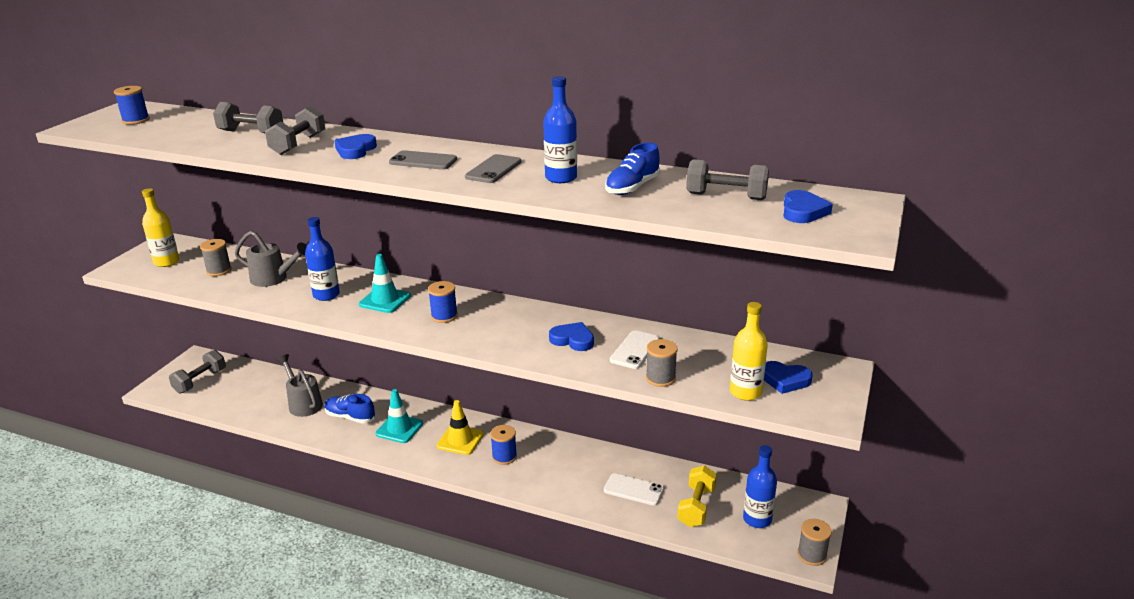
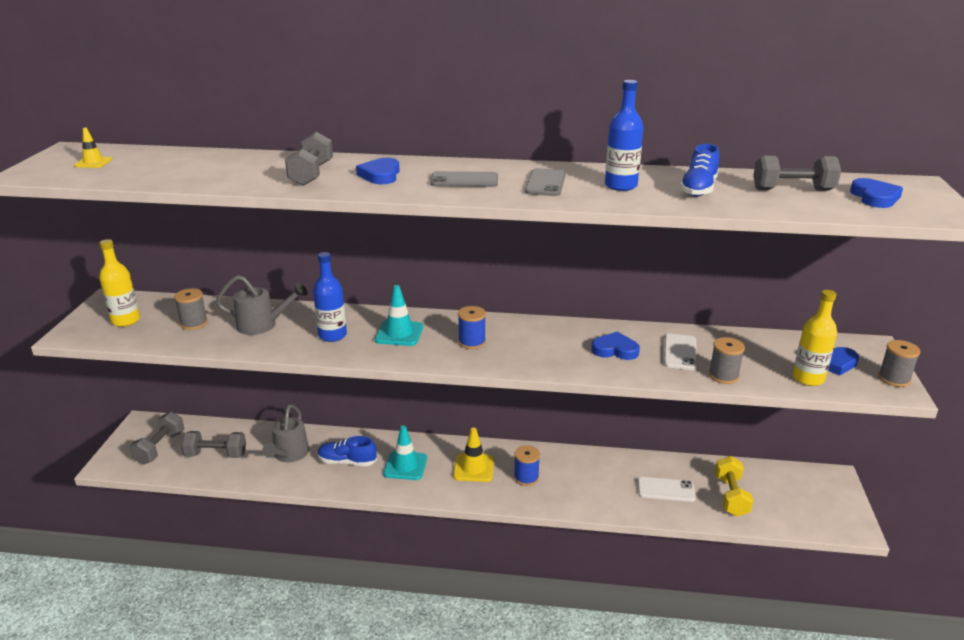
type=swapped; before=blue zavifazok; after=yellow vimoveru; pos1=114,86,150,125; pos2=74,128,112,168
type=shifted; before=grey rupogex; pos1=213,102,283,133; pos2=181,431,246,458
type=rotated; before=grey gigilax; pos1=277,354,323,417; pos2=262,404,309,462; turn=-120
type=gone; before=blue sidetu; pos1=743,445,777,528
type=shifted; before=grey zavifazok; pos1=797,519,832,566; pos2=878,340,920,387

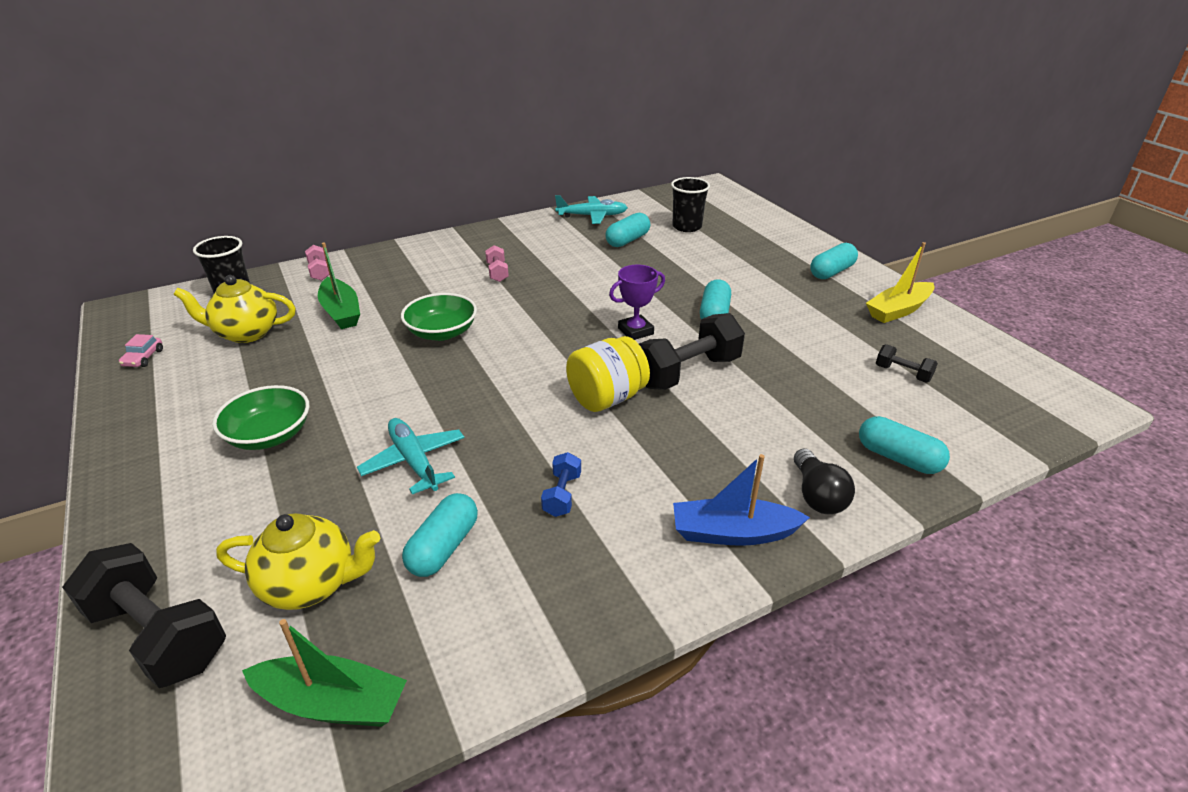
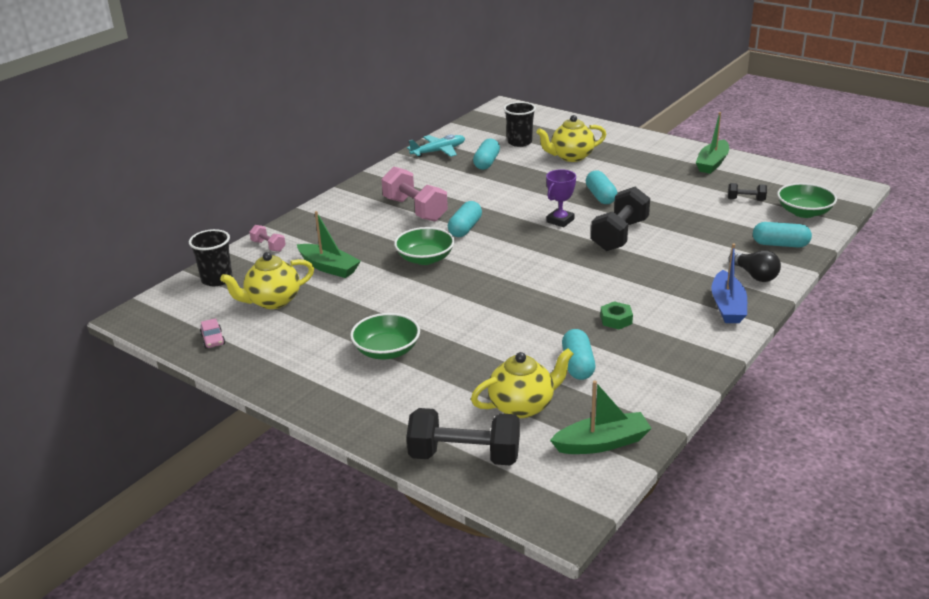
type=gone; before=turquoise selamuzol; pos1=357,418,464,494
type=scaled; before=pink rupogex; pos1=485,245,509,282; pos2=381,167,448,222; scale=2.03
type=swapped; before=blue rupogex; after=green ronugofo; pos1=541,452,581,517; pos2=600,301,633,329
type=gone; before=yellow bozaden; pos1=566,336,650,412
type=rotated; before=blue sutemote; pos1=673,454,810,546; pos2=712,243,747,323; turn=-60
type=shifted; before=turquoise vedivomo; pos1=810,243,858,279; pos2=448,201,482,237
type=repainted; before=yellow sutemote; after=green sutemote; pos1=866,242,934,323; pos2=696,112,729,174
type=new; after=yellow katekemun; pos2=536,115,606,162
type=new; after=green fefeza; pos2=777,183,837,218

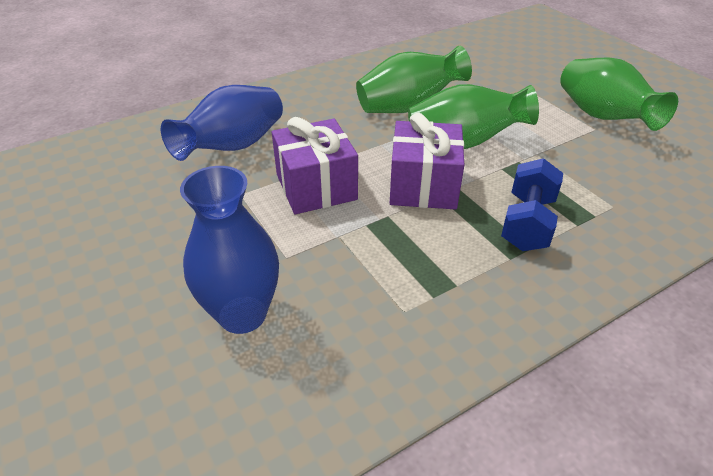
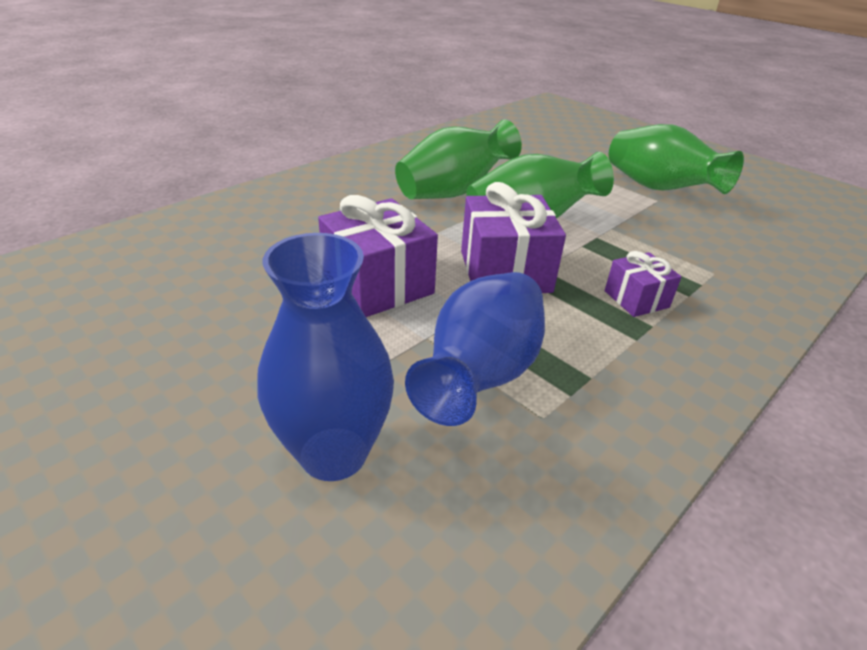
type=shifted; before=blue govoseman; pos1=161,85,283,161; pos2=405,272,545,426
type=swapped; before=blue rupogex; after=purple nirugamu; pos1=501,158,563,251; pos2=605,251,682,317

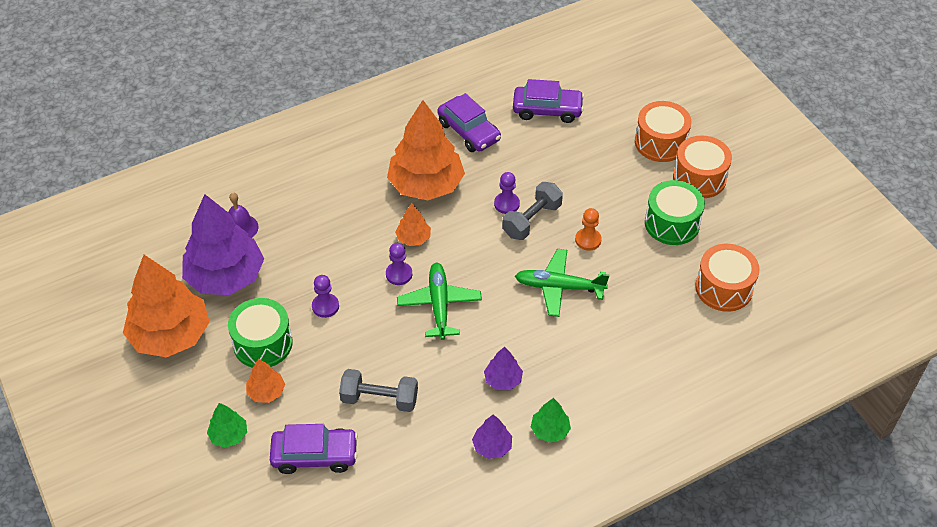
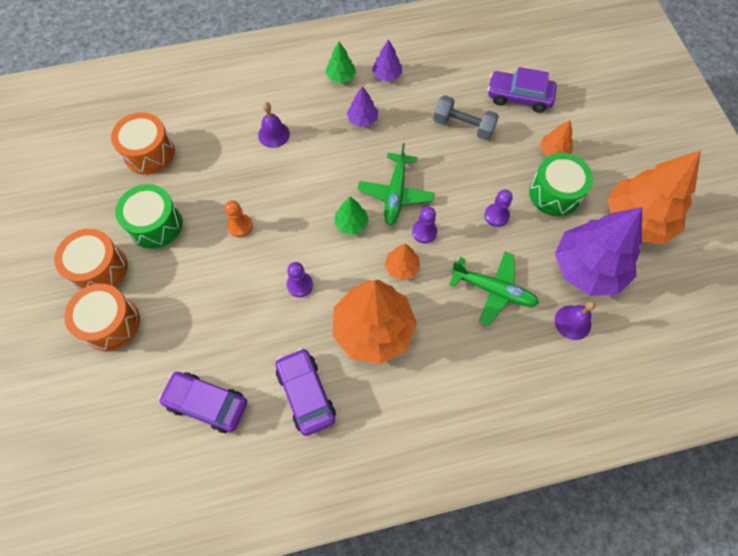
type=shifted; before=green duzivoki; pos1=207,403,247,448; pos2=334,197,369,235
type=gone; before=grey rupogex; pos1=502,182,563,240
type=shifted; before=green selamuzol; pos1=515,249,609,317; pos2=449,252,539,326
type=new; after=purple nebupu; pos2=258,102,290,148

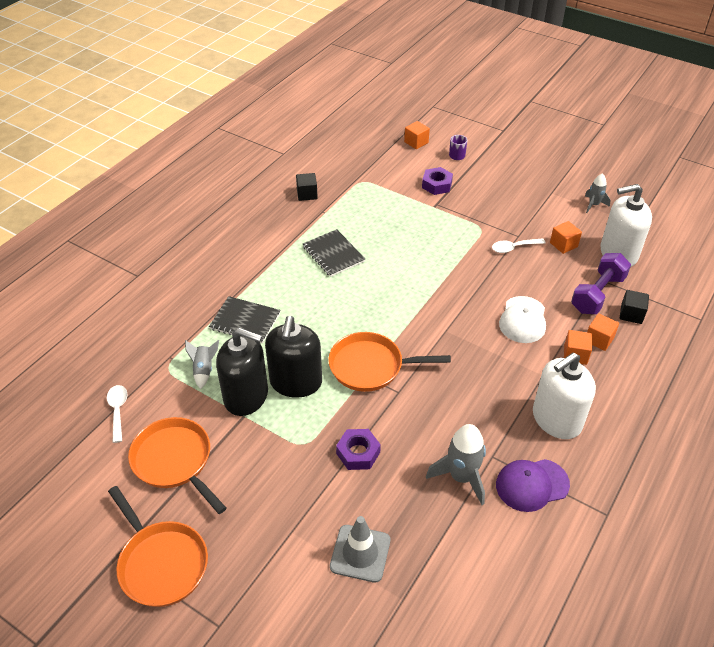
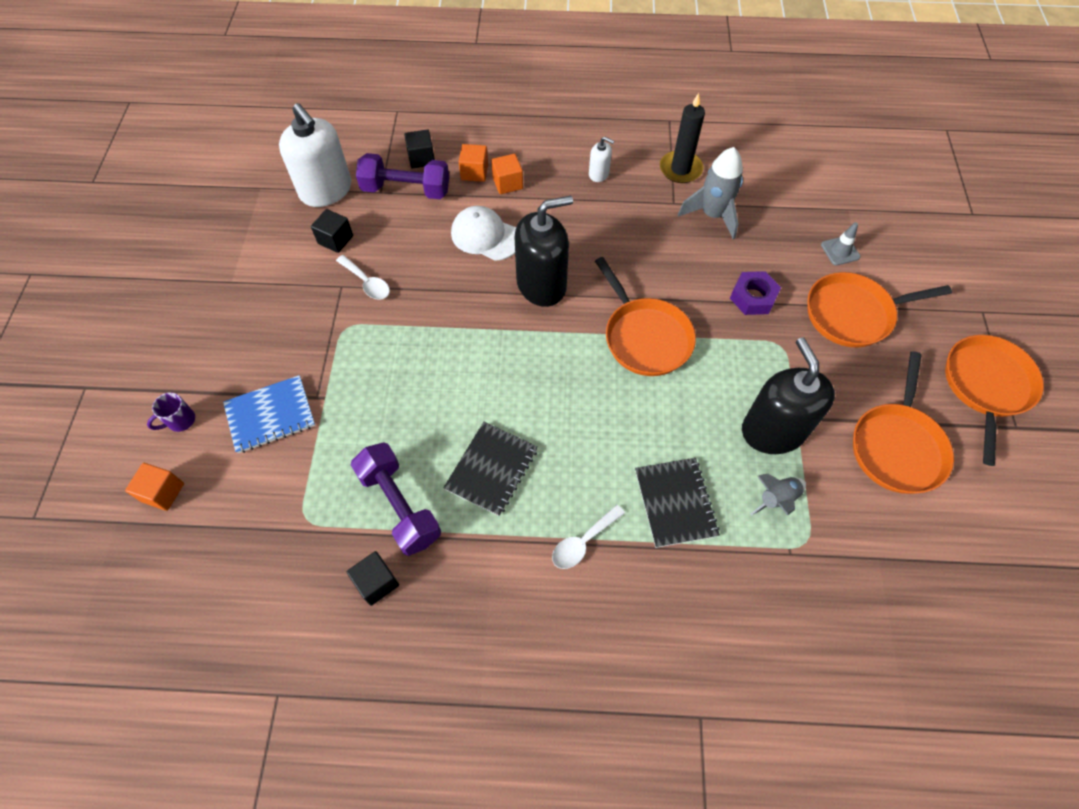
type=shifted; before=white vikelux; pos1=107,385,128,443; pos2=552,505,625,569
type=shifted; before=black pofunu; pos1=265,316,322,398; pos2=515,196,573,307
type=scaled; before=grey vimoveru; pos1=330,516,390,583; pos2=821,222,861,265; scale=0.62
type=swapped; before=purple ronugofo; after=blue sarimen; pos1=422,167,453,195; pos2=223,375,315,453
type=swapped; before=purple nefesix; after=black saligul; pos1=496,459,570,512; pos2=660,93,705,183
type=rotated; before=white nefesix; pos1=499,296,546,343; pos2=451,206,516,261; turn=-135
type=scaled; before=white pofunu; pos1=533,352,596,439; pos2=589,136,614,182; scale=0.46
type=repainted; before=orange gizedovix; after=black gizedovix; pos1=550,221,582,254; pos2=311,209,353,253
type=gone; before=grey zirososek; pos1=585,173,611,213
type=new; after=purple rupogex; pos2=351,442,441,556
type=new; after=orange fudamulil; pos2=807,272,952,348

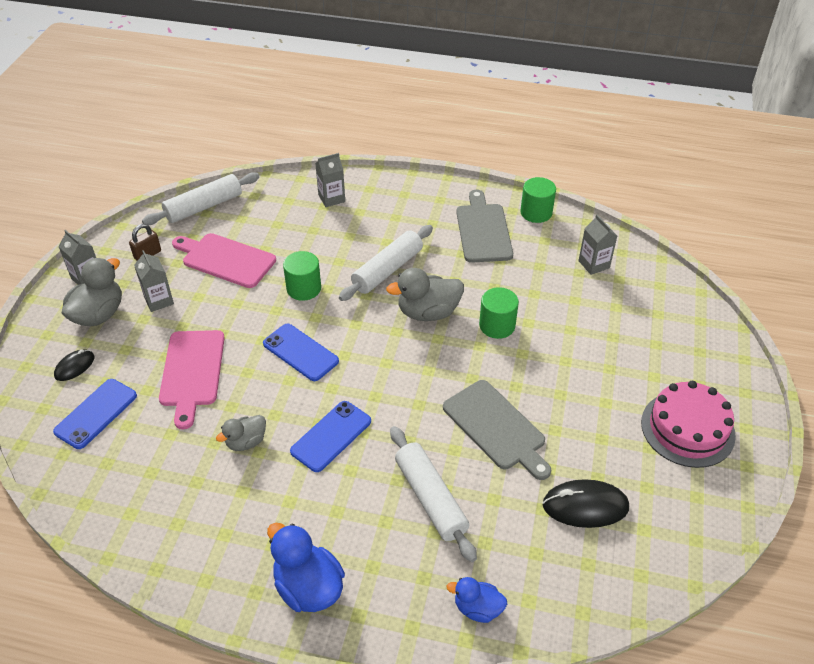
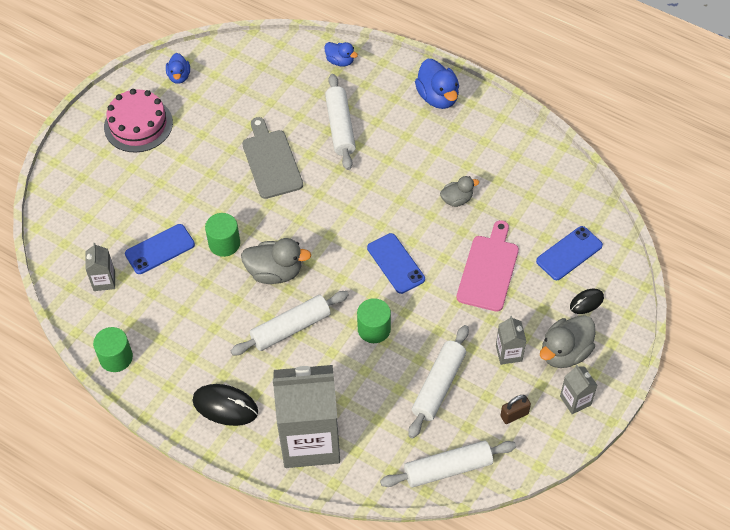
type=swapped; before=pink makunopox; after=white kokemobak; pos1=172,233,276,288; pos2=408,325,469,438
type=shifted; before=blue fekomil; pos1=290,401,371,472; pos2=125,224,195,274
type=scaled; before=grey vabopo; pos1=315,153,345,207; pos2=273,365,340,468; scale=2.37
type=gone; before=grey makunopox; pos1=456,190,513,263
type=shifted; before=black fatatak; pos1=543,479,629,528; pos2=192,384,258,426
type=new; after=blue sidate; pos2=166,53,190,84

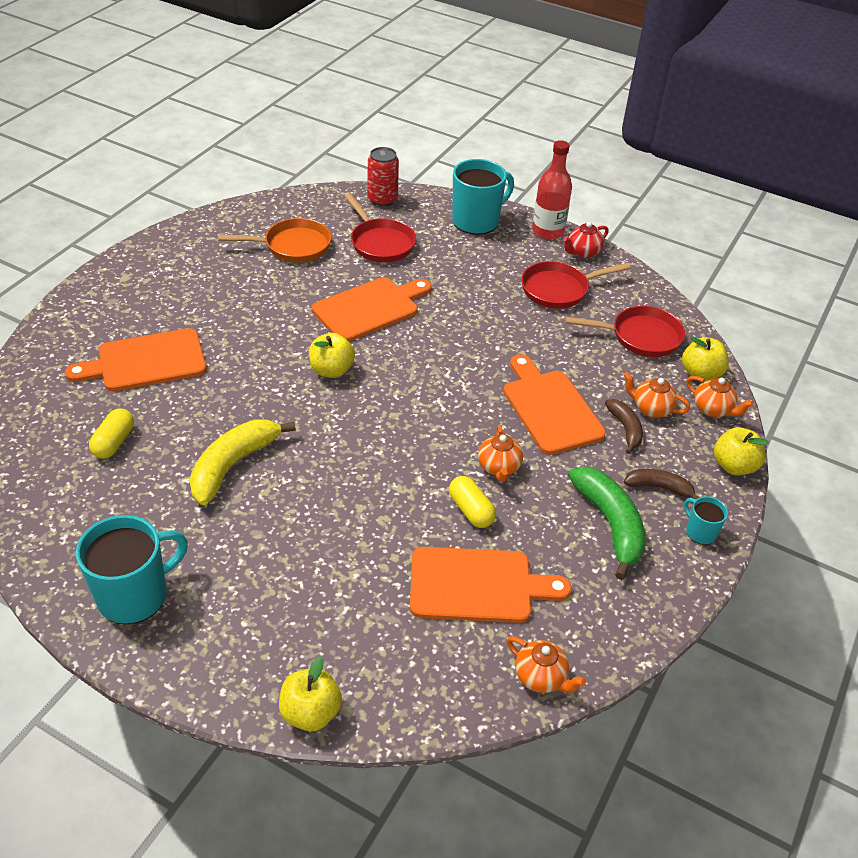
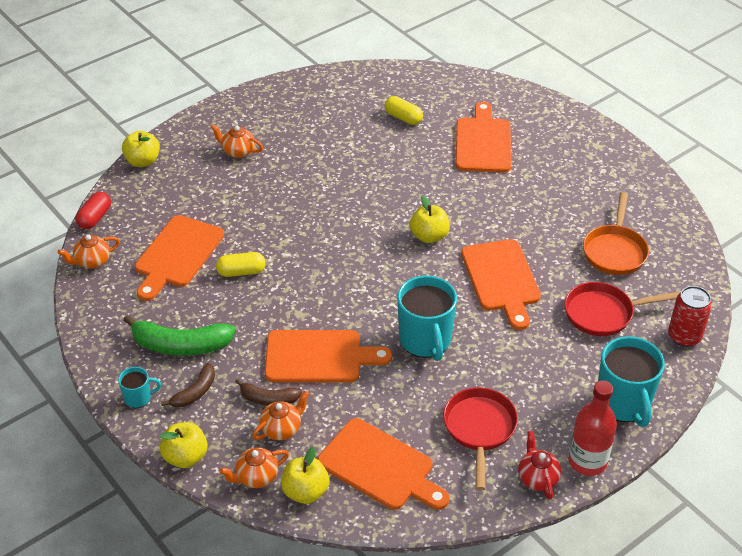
type=shifted; before=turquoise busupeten; pos1=76,515,188,624; pos2=397,275,457,361
type=gone; before=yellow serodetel; pos1=189,419,296,506
type=shifted; before=orange katekemun; pos1=478,425,523,482; pos2=211,124,263,158
type=swapped; before=red fudamulil; after=orange makunopox; pos1=565,306,685,357; pos2=317,418,449,510
type=new; after=red vedivomo; pos2=76,192,111,229

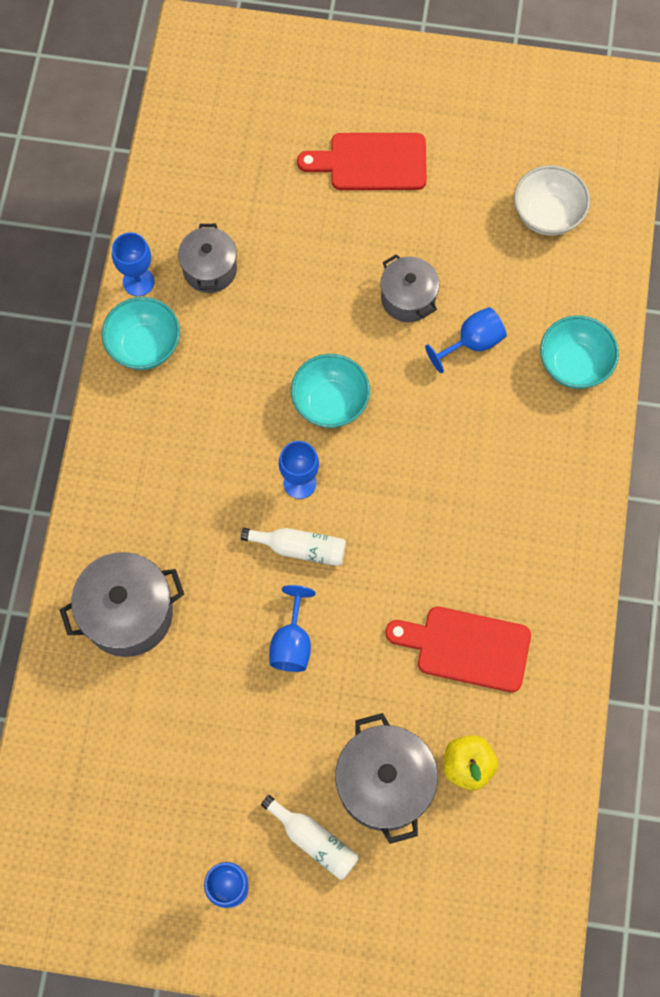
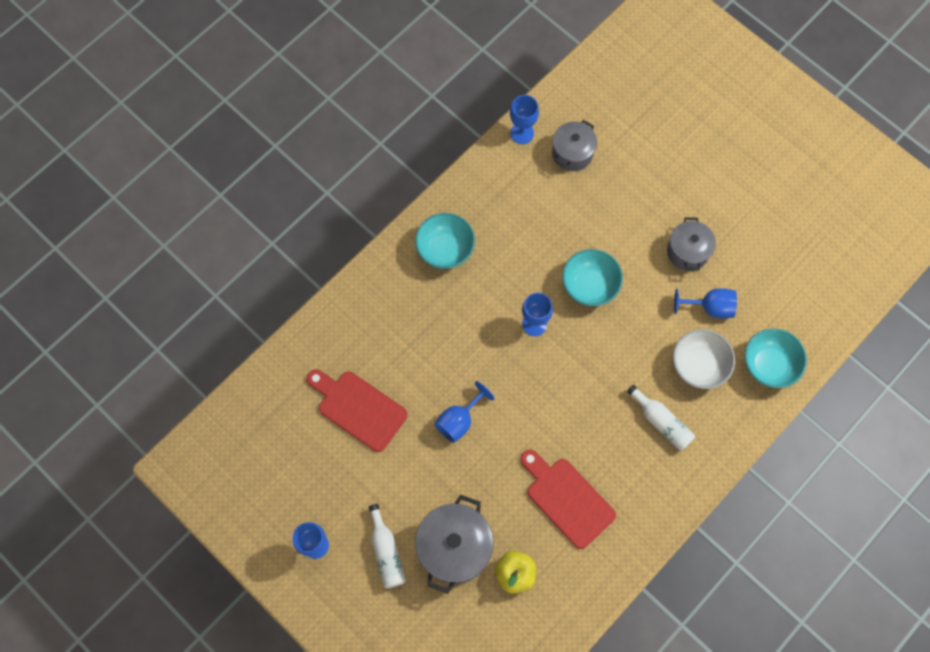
type=gone; before=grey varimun; pos1=60,552,184,657
type=shifted; before=turquoise fefeza; pos1=102,297,180,370; pos2=415,213,475,269
type=shifted; before=white sidetu; pos1=241,528,346,566; pos2=627,385,695,451
type=shifted; before=red makunopox; pos1=297,133,427,190; pos2=307,369,408,452
type=shifted; before=white fefeza; pos1=514,165,590,236; pos2=673,329,735,389

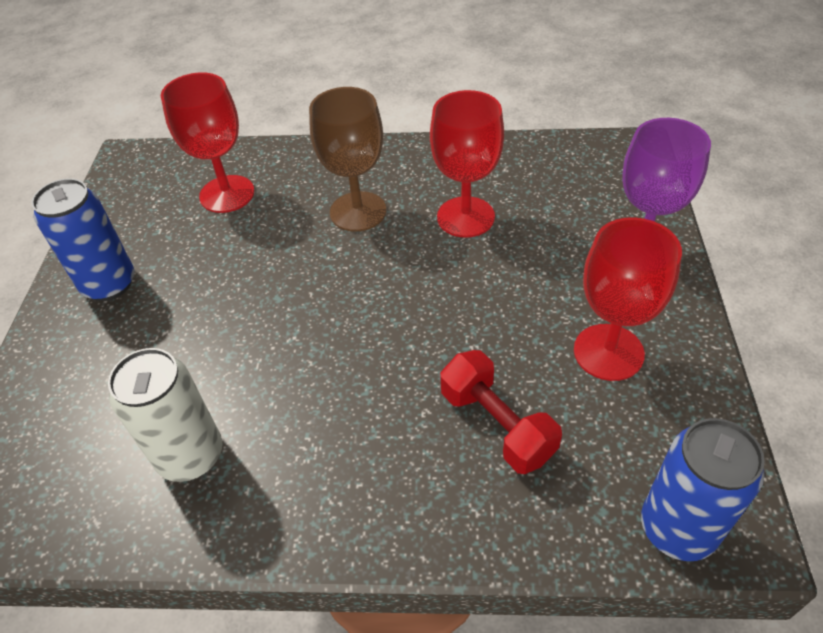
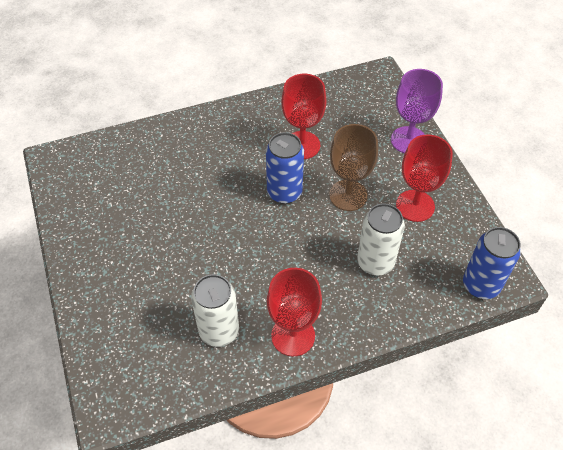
type=shifted; before=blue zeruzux; pos1=31,178,134,301; pos2=266,132,304,204
type=shifted; before=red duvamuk; pos1=161,72,254,213; pos2=267,268,322,356
type=shifted; before=brown duvamuk; pos1=309,87,386,232; pos2=329,124,378,211
type=swapped; before=red rupogex; after=white zeruzux; pos1=440,350,562,474; pos2=357,203,405,275

